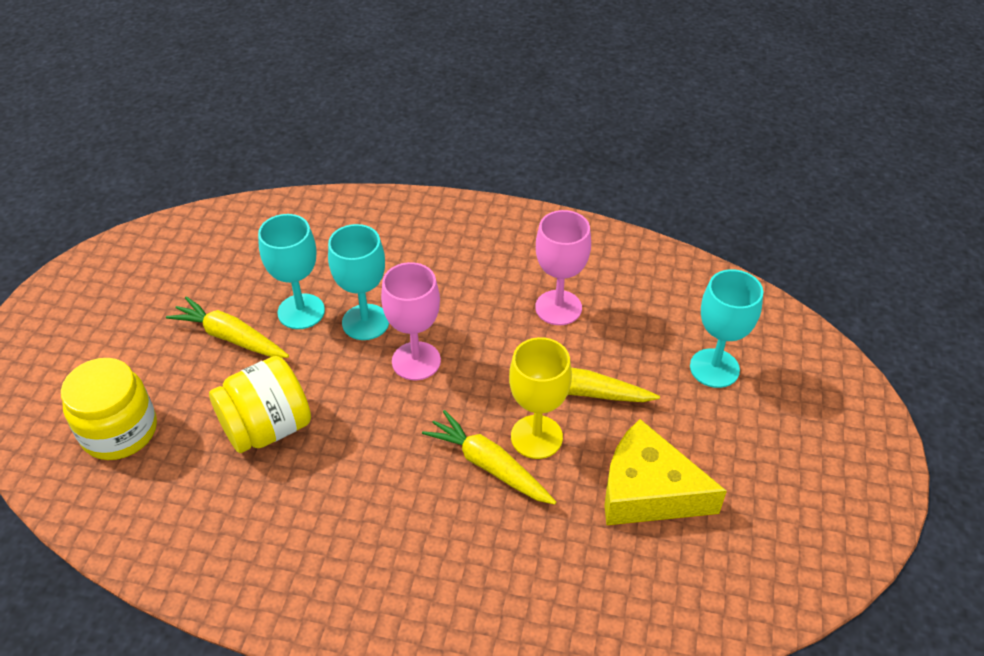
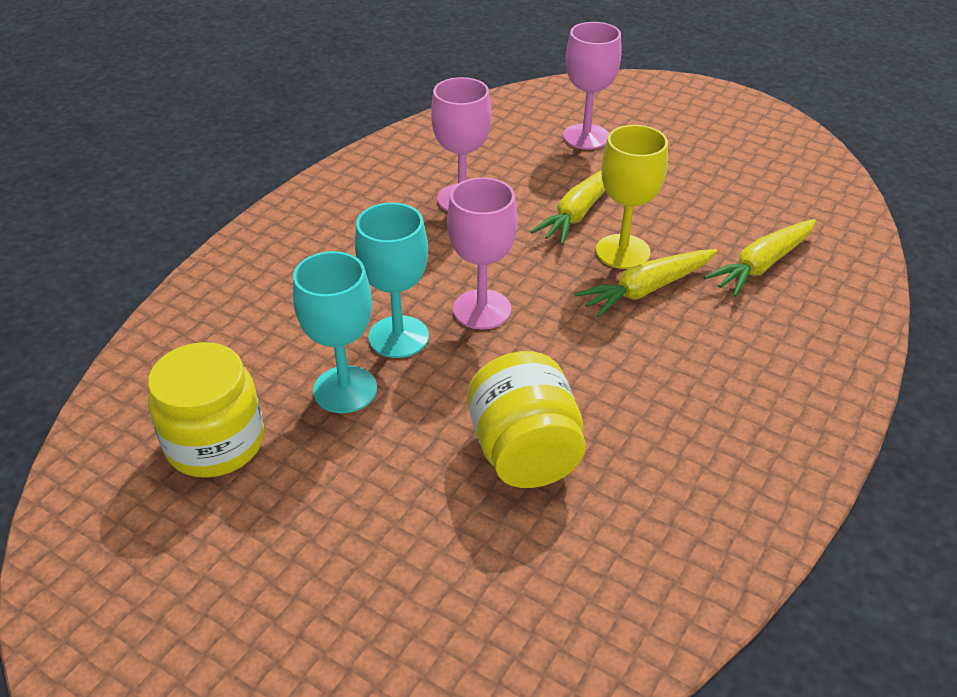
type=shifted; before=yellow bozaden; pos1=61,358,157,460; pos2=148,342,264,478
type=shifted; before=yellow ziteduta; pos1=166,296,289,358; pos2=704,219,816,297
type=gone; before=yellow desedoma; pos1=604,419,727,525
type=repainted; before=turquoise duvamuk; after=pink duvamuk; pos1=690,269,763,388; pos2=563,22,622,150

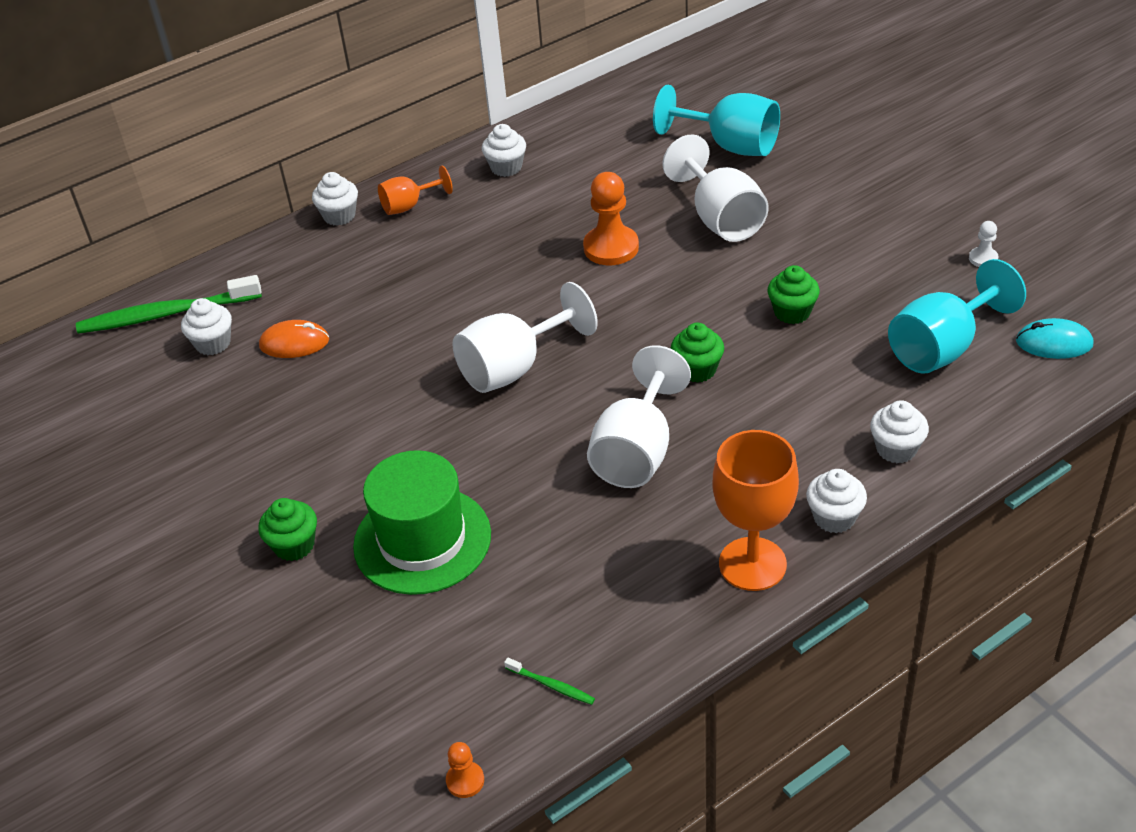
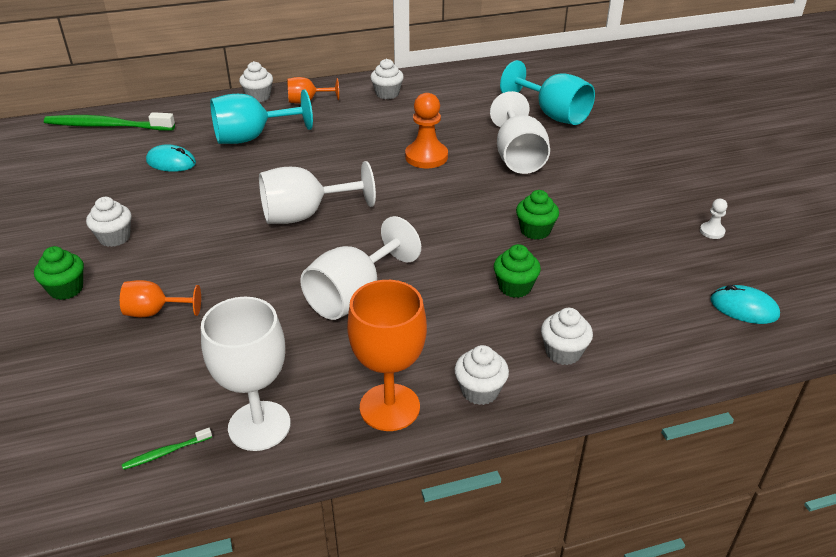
type=shifted; before=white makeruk; pos1=181,298,232,355; pos2=86,197,131,247
type=repainted; before=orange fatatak; after=turquoise fatatak; pos1=259,320,329,358; pos2=146,144,196,172
type=swapped; before=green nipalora; after=orange duvamuk; pos1=353,450,491,595; pos2=120,280,201,317
type=gone; before=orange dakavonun; pos1=446,742,484,798
type=rotated; before=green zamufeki; pos1=504,658,595,705; pos2=122,428,212,470; turn=105
type=shifted; before=green makeruk; pos1=671,323,724,383; pos2=494,244,541,298
type=shifted; before=turquoise duvamuk; pos1=888,259,1026,374; pos2=210,89,313,144
type=new; after=white duvamuk; pos2=201,297,291,451

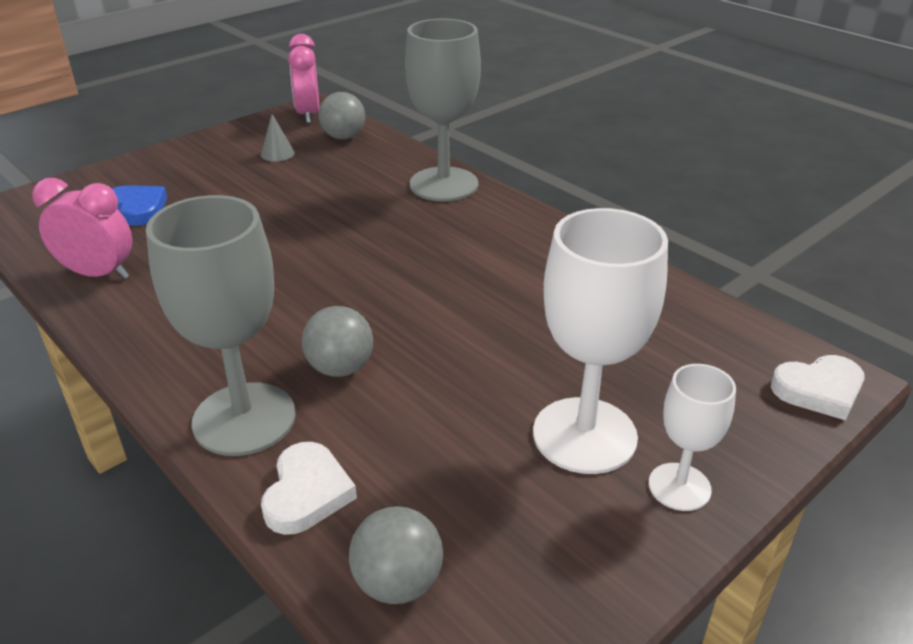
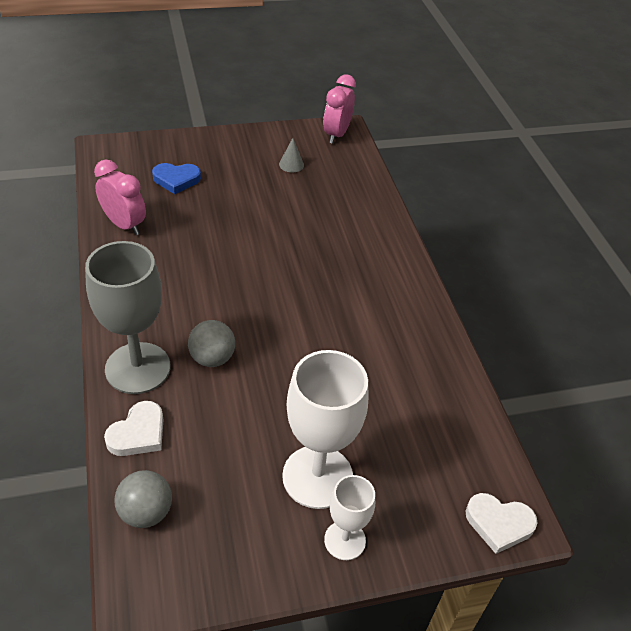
type=rotated; before=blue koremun; pos1=112,185,167,226; pos2=152,163,201,194; turn=105
type=gone; before=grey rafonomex; pos1=318,92,365,139
type=gone; before=grey duvamuk; pos1=405,19,481,201

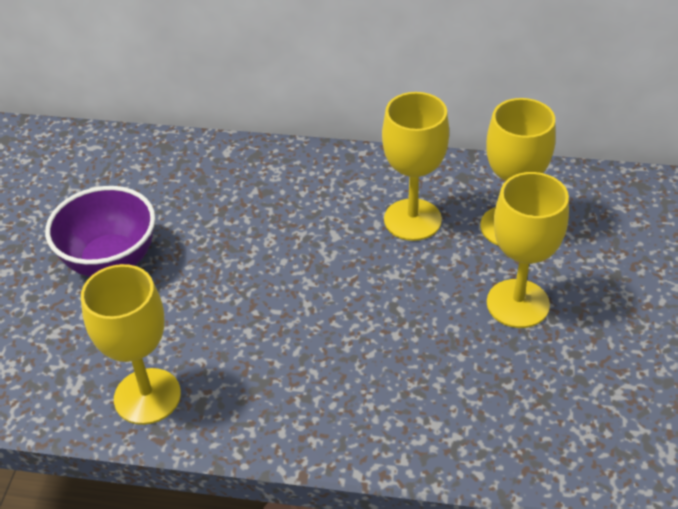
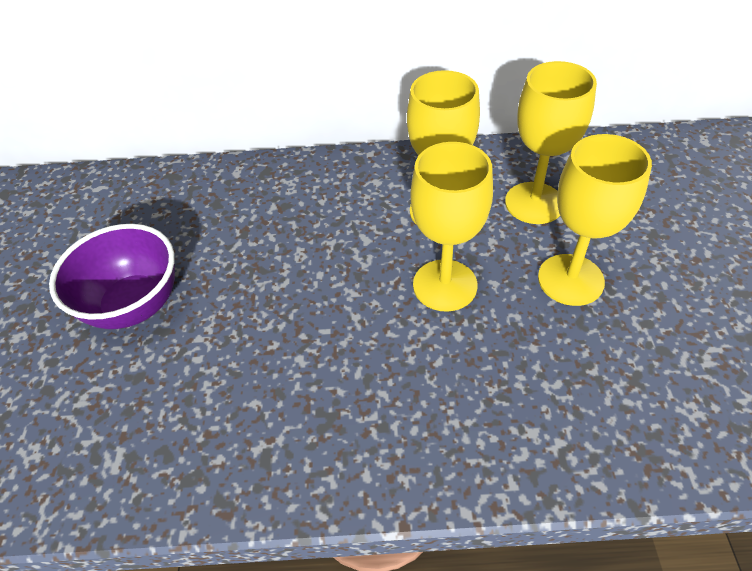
type=shifted; before=yellow duvamuk; pos1=81,264,181,425; pos2=410,142,493,312

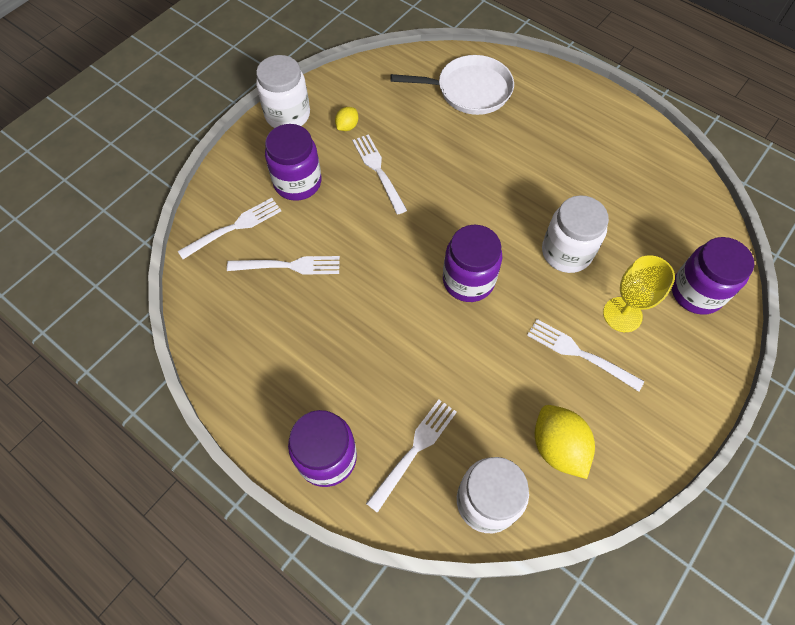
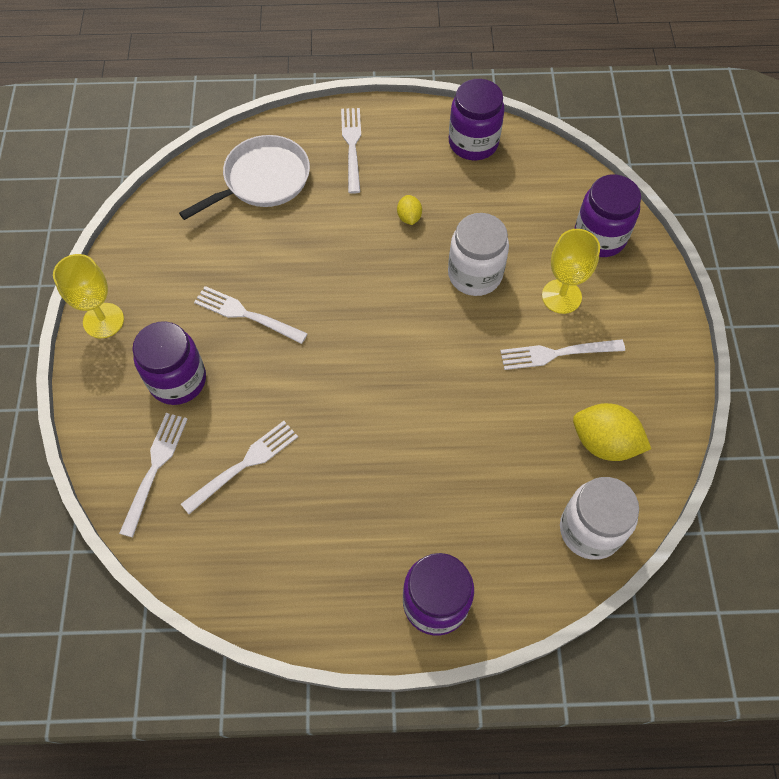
type=swapped; before=white bozaden; after=yellow duvamuk; pos1=256,55,310,128; pos2=53,254,124,338
type=shifted; before=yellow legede; pos1=335,107,358,131; pos2=397,195,422,225
type=shifted; before=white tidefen; pos1=366,400,457,513; pos2=341,108,361,194
type=shifted; before=purple bozaden; pos1=443,225,502,302; pos2=449,79,505,160

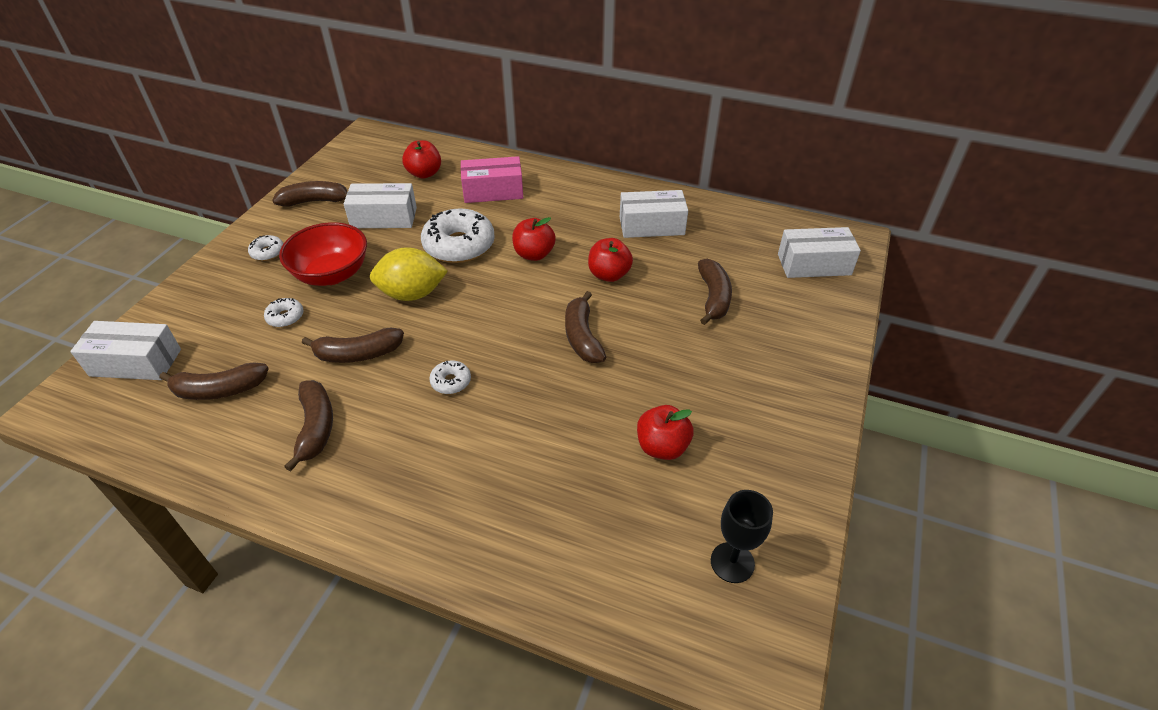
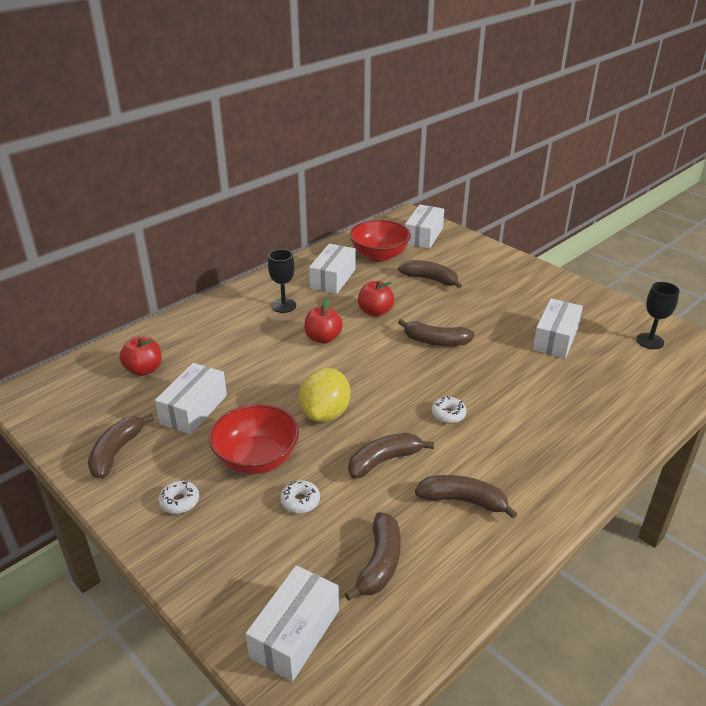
type=rotated; before=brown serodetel; pos1=302,327,404,363; pos2=348,433,434,479; turn=-135
type=gone; before=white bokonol; pos1=421,208,495,263
type=gone; before=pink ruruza; pos1=461,156,523,203
type=swapped; before=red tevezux; after=white ruruza; pos1=637,405,694,460; pos2=532,299,583,358
type=new; after=black duvamuk; pos2=268,249,296,313
type=new; after=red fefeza; pos2=349,220,411,262

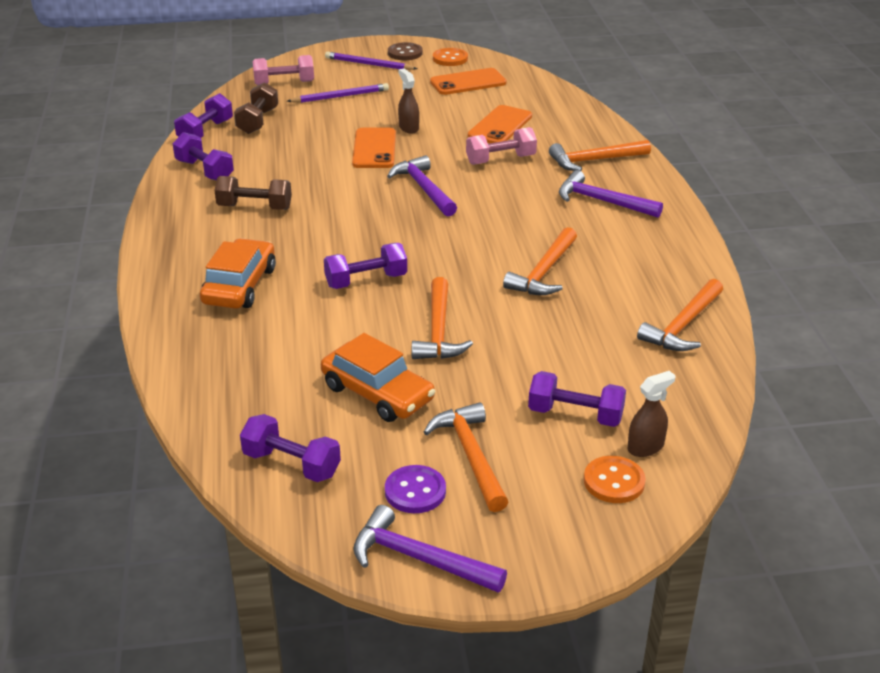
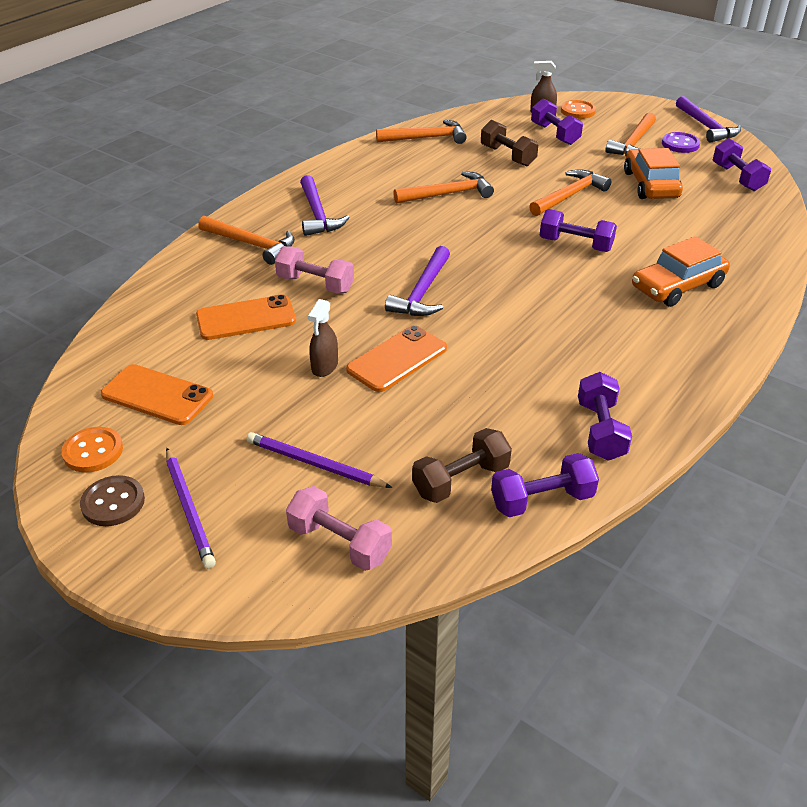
type=shifted; before=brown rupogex; pos1=214,176,292,210; pos2=481,120,538,166

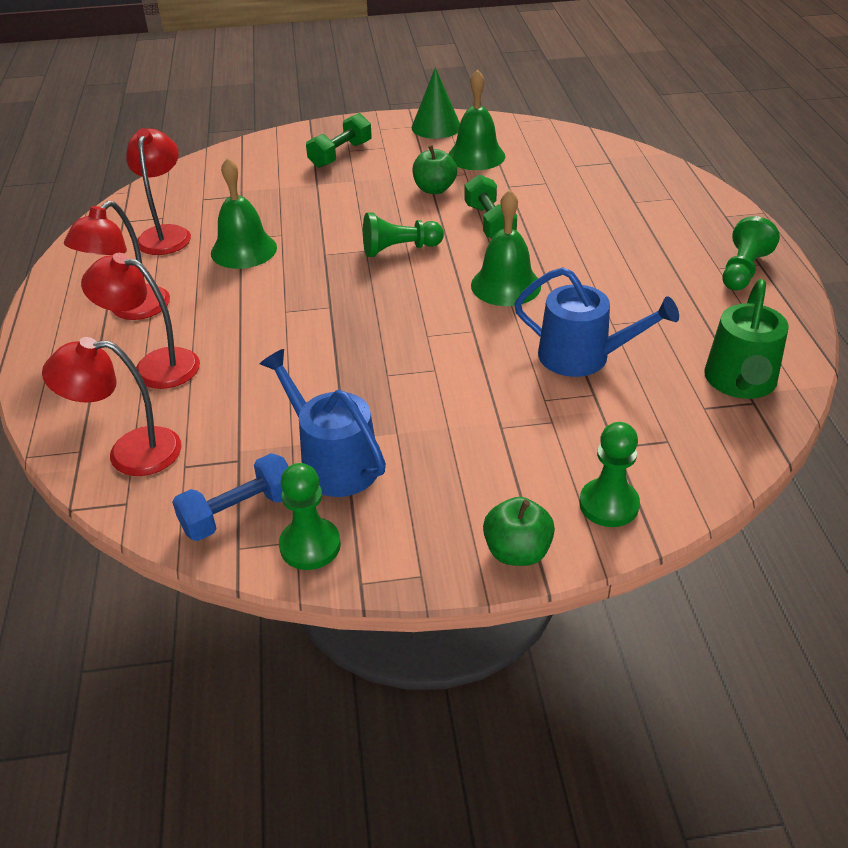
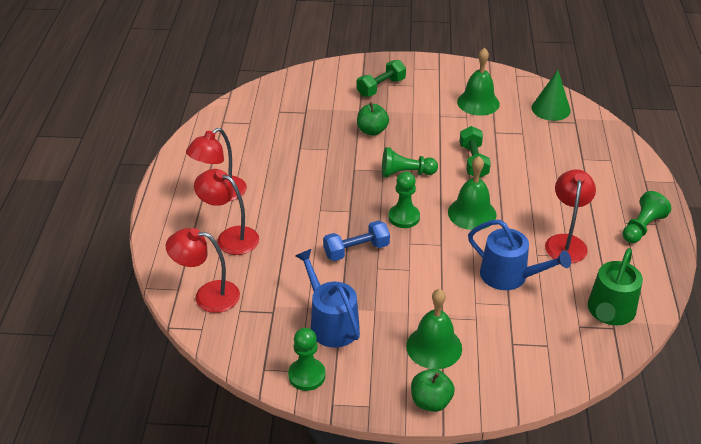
type=shifted; before=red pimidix; pos1=126,128,191,255; pos2=545,169,596,264
type=shifted; before=blue rupogex; pos1=172,453,289,541; pos2=323,220,390,261
type=shifted; before=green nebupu; pos1=211,158,277,269; pos2=406,289,462,369
type=shifted; before=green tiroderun; pos1=412,67,460,139; pos2=532,70,571,121
type=shifted; before=green tevezux; pos1=412,145,457,194; pos2=357,102,389,136
type=shifted; before=green dakavonun; pos1=579,422,640,527; pos2=388,171,420,228

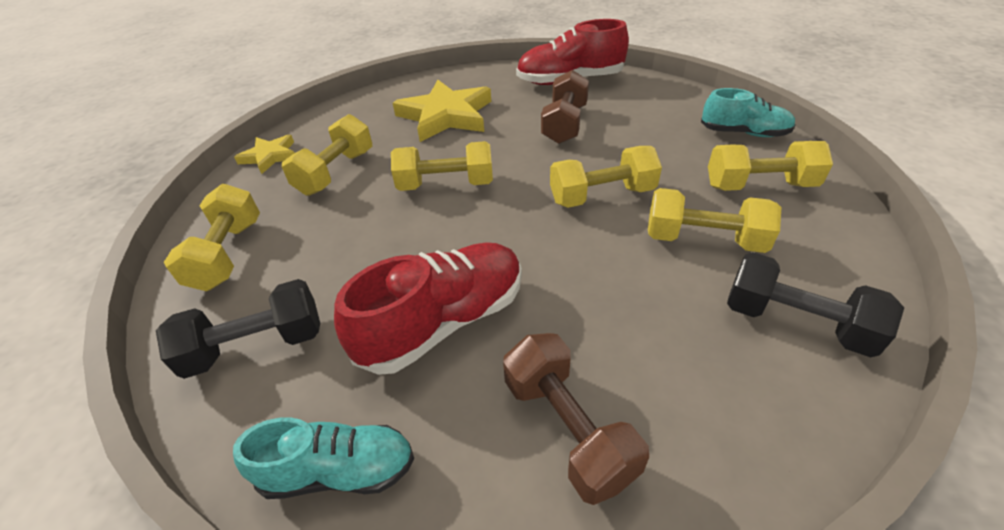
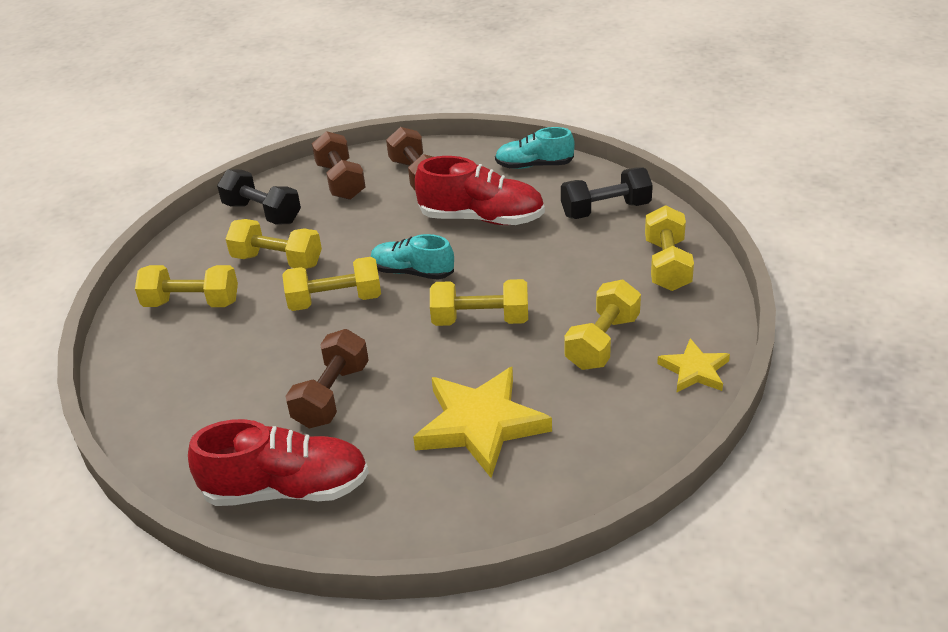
type=rotated; before=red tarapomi; pos1=334,242,522,375; pos2=415,156,545,225; turn=-135
type=shifted; before=turquoise tarapomi; pos1=701,88,795,137; pos2=371,234,454,280
type=new; after=brown rupogex; pos2=312,131,366,200

